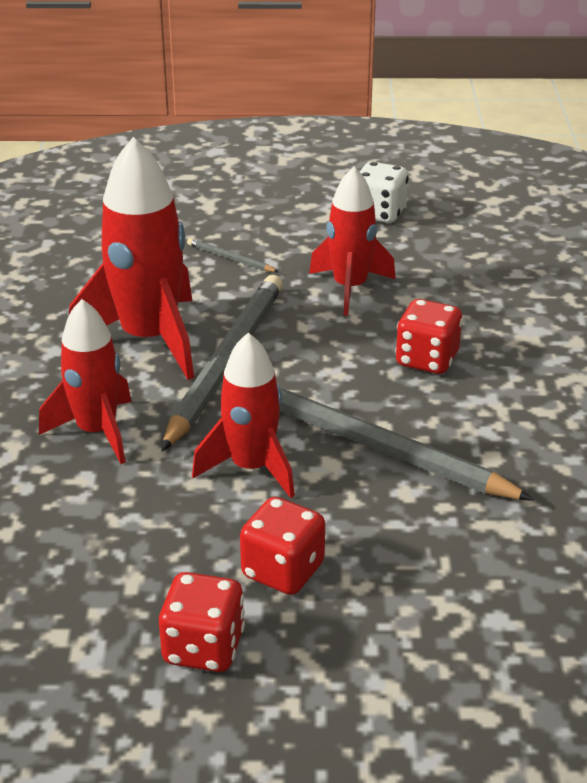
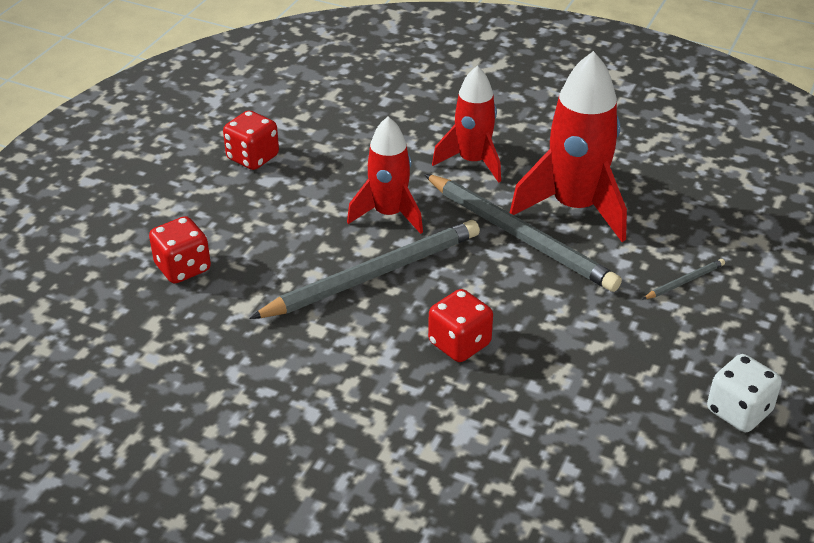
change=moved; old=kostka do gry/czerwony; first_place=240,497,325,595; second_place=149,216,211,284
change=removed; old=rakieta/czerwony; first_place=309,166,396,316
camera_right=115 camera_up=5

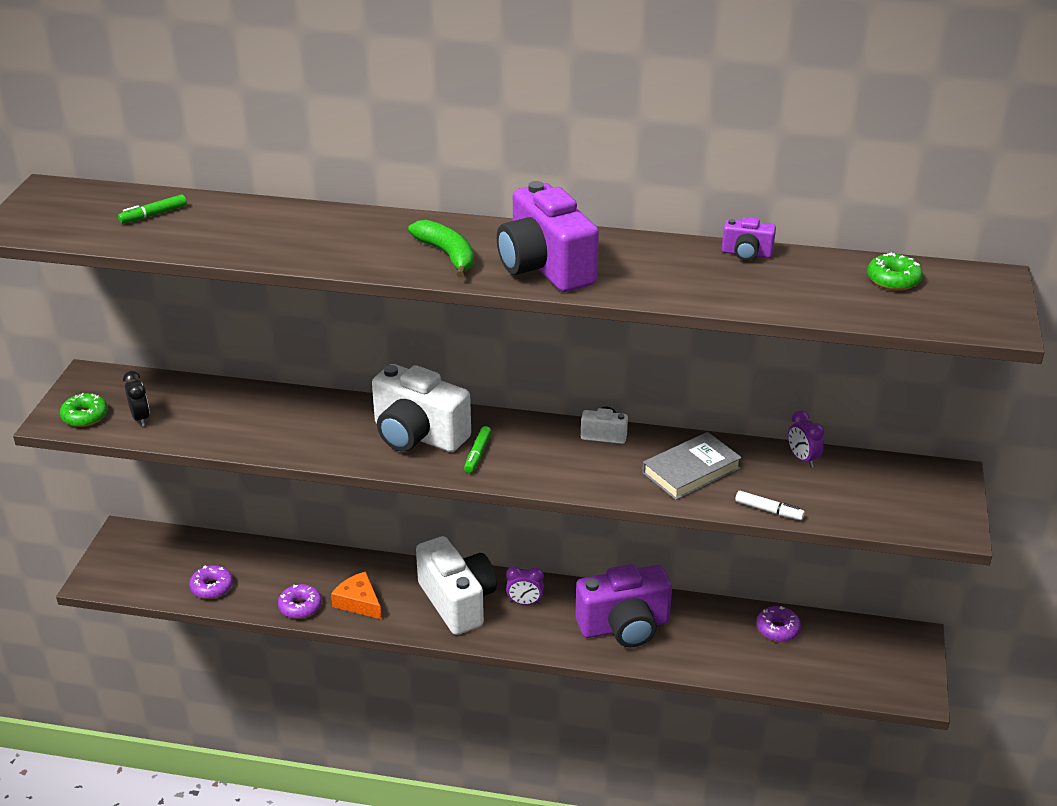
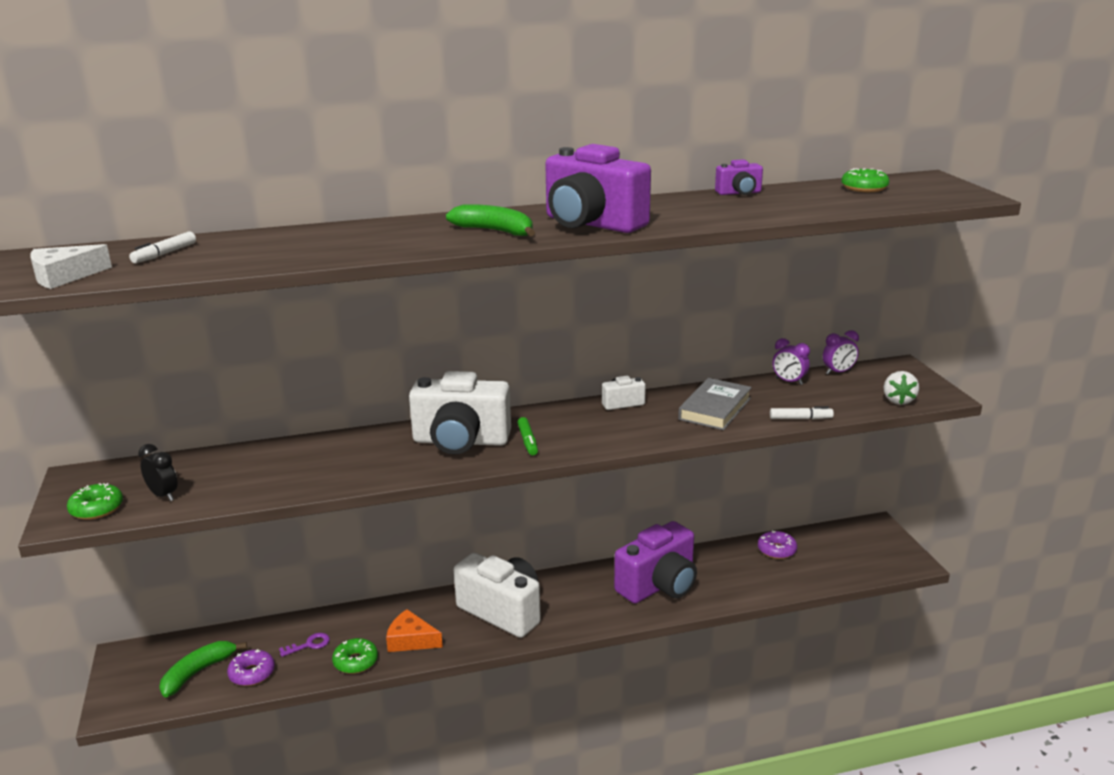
change=added; new=ser/biały; second_place=30,244,112,289
change=recoloured; old=flamaster/zielony; new=flamaster/biały; first_place=118,194,187,224; second_place=129,231,196,263
change=added; new=banan/zielony; second_place=159,641,247,698
change=added; new=klucz/fioletowy; second_place=279,633,330,657
change=recoloured; old=donut/fioletowy; new=donut/zielony; first_place=278,584,322,619; second_place=332,638,378,674
change=moved; old=budzik/fioletowy; first_place=506,566,544,605; second_place=823,330,859,375
change=added; new=truskawka/biały; second_place=884,371,919,405
camera_right=-25 camera_up=-10

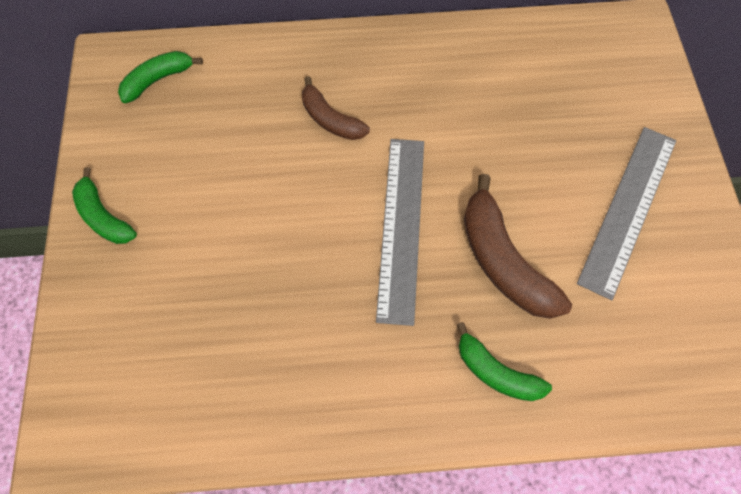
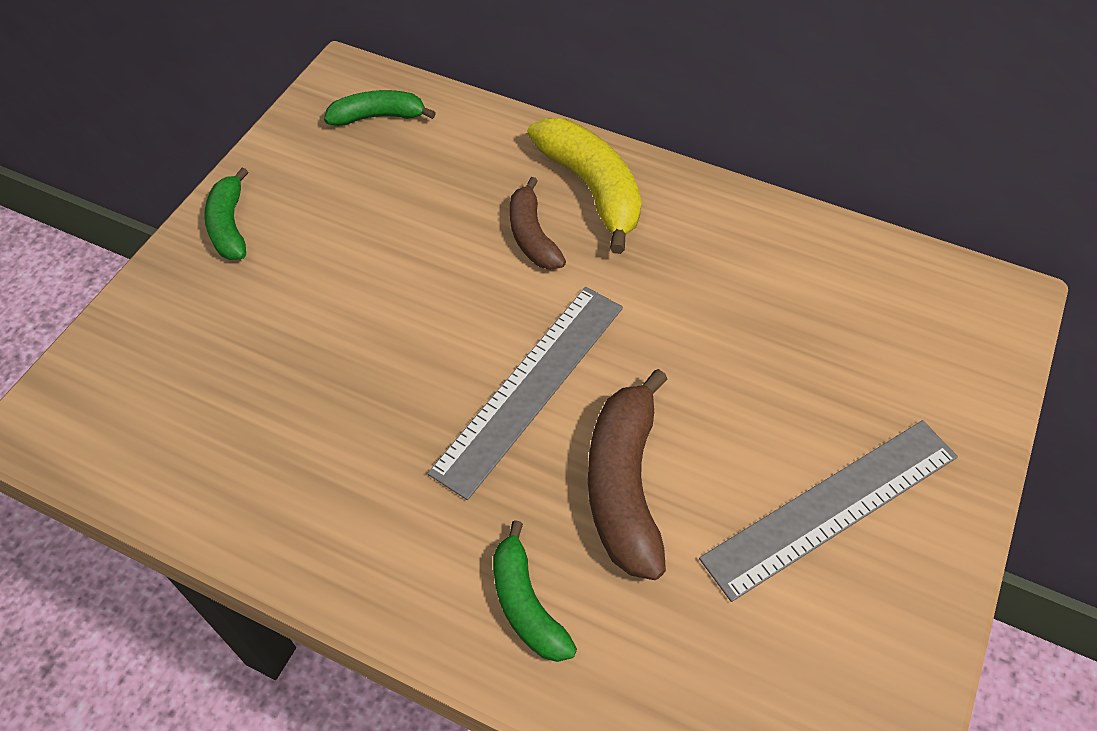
change=added; new=banan/żółty; second_place=527,118,642,254
camera_right=30 camera_up=-10

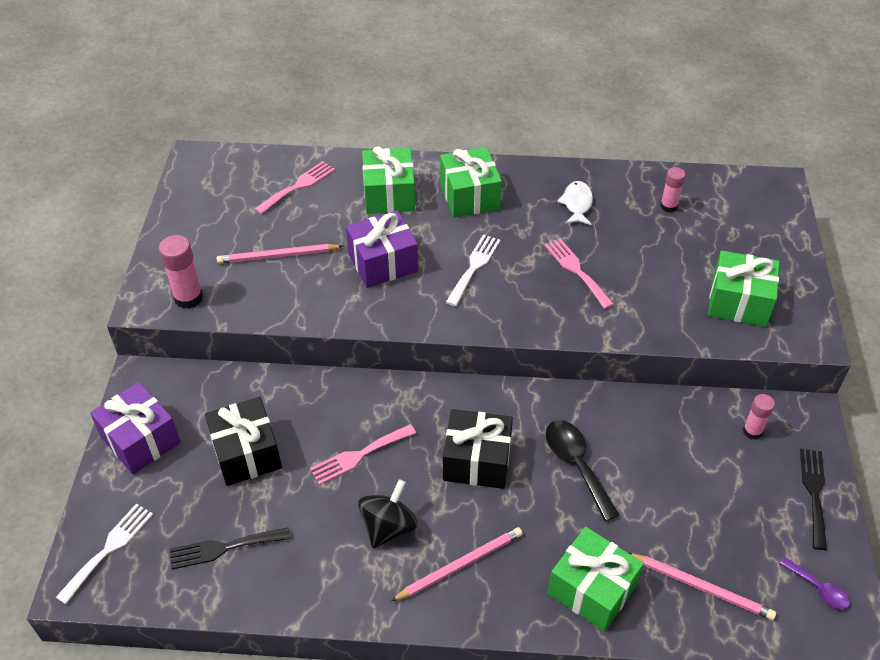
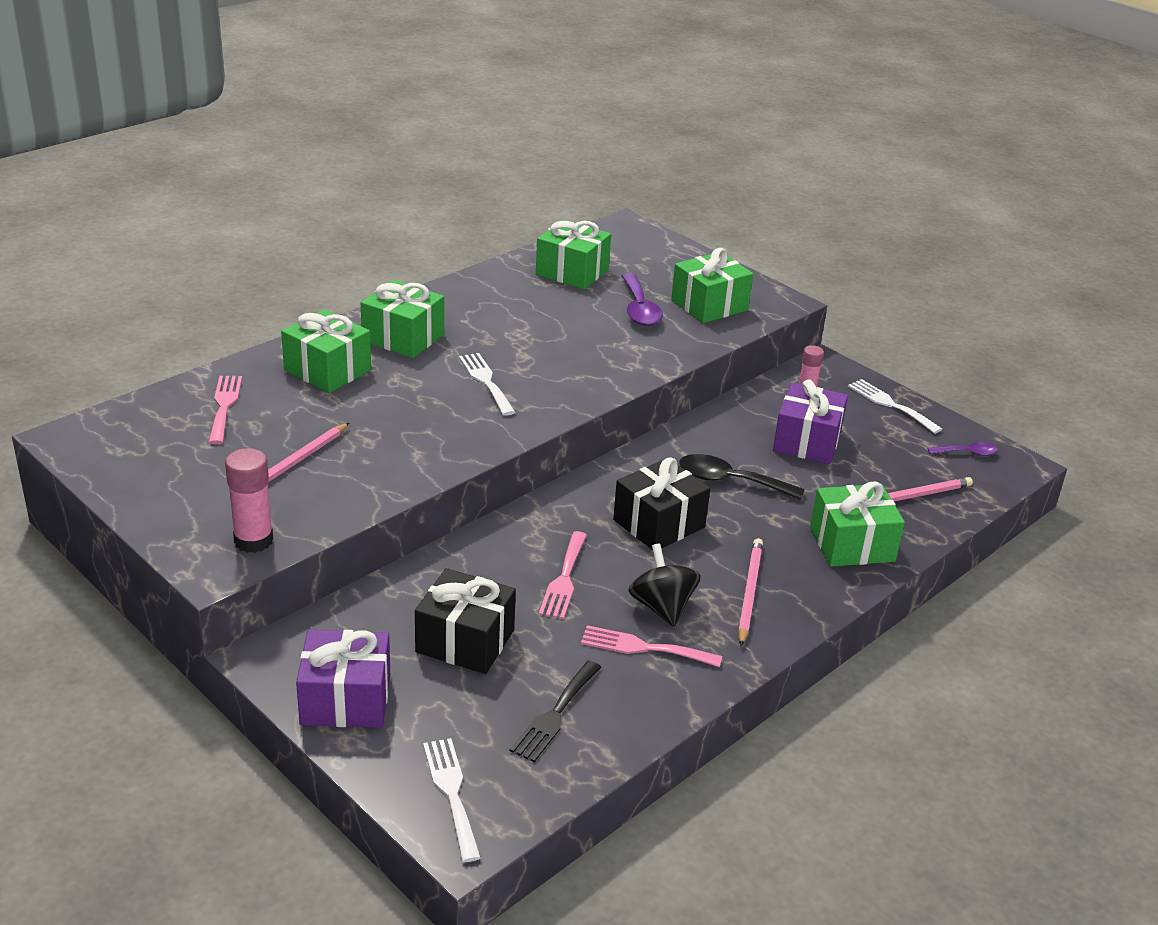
change=replaced; old=klej w sztyfcie/różowy; new=prezent/zielony; first_place=660,167,686,213; second_place=536,219,611,289
change=moved; old=widelec/różowy; first_place=544,238,614,309; second_place=581,625,722,667
change=added; new=łyżka/fioletowy; second_place=622,273,663,326
change=moved; old=prezent/fioletowy; first_place=346,210,418,288; second_place=773,380,848,464
change=recoloured; old=widelec/czarny; new=widelec/biały; first_place=800,449,827,550; second_place=848,379,942,434
change=removed; old=ryba/biały; first_place=557,181,593,225
camera_right=-50 camera_up=-15

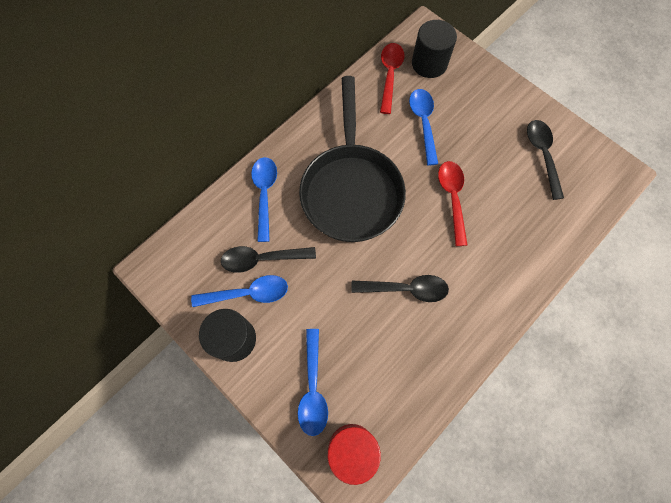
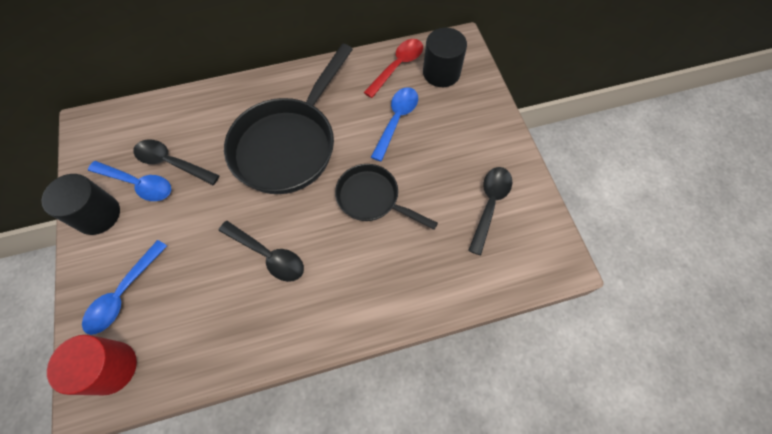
change=replaced; old=łyżka/czerwony; new=patelnia/czarny; first_place=438,161,468,246; second_place=335,164,438,230
change=removed; old=łyżka/niebieski; first_place=251,157,277,242
camera_right=30 camera_up=-5

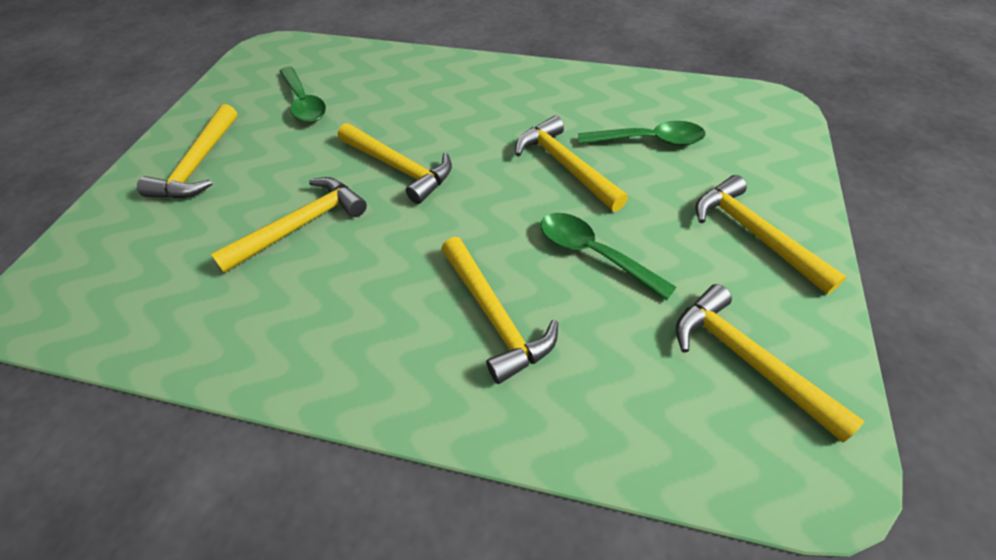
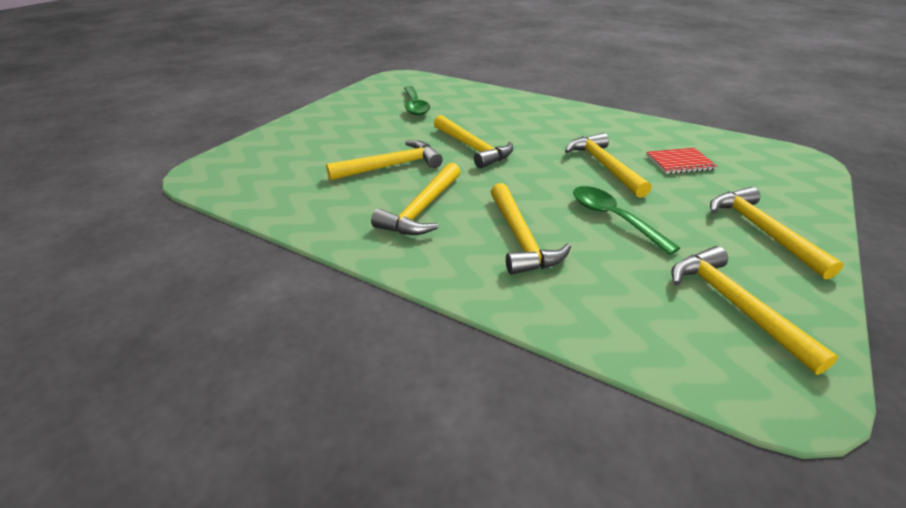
change=moved; old=młotek/żółty; first_place=137,104,238,199; second_place=371,162,461,235
change=replaced; old=łyżka/zielony; new=zeszyt/czerwony; first_place=578,121,705,146; second_place=646,148,717,174
camera_right=15 camera_up=-15

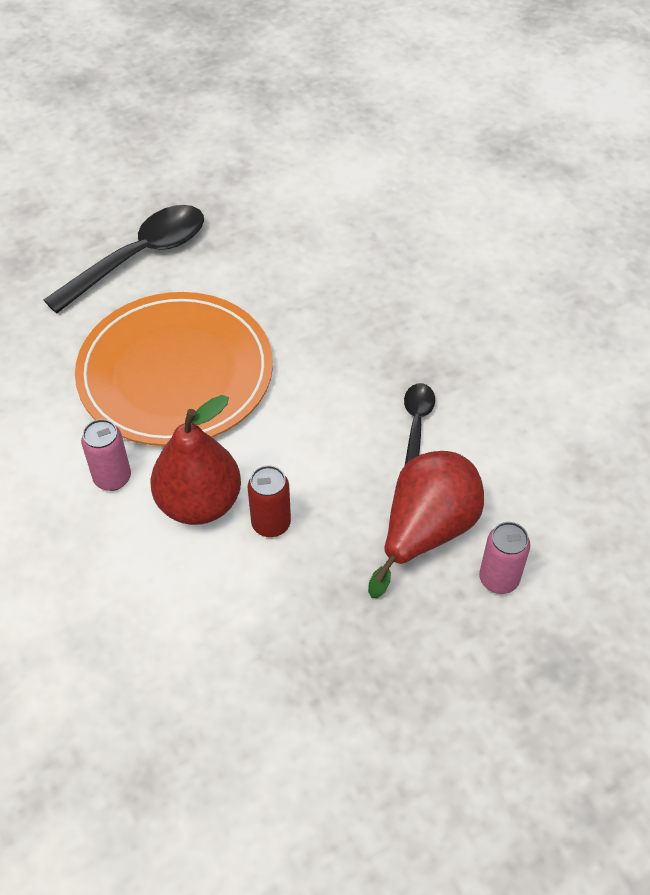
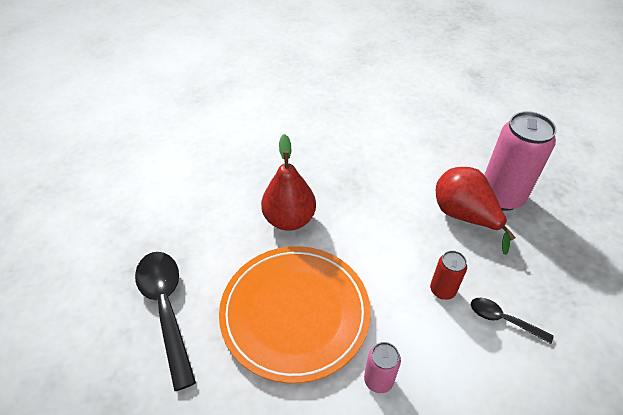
change=moved; old=gruszka/czerwony; first_place=150,395,241,525; second_place=261,134,316,231
change=moved; old=łyżka/czarny; first_place=404,383,435,465; second_place=471,298,554,344
change=resized; old=puszka/różowy; first_place=479,522,530,594; second_place=484,111,557,211; factor=2.02
camera_right=-70 camera_up=-5

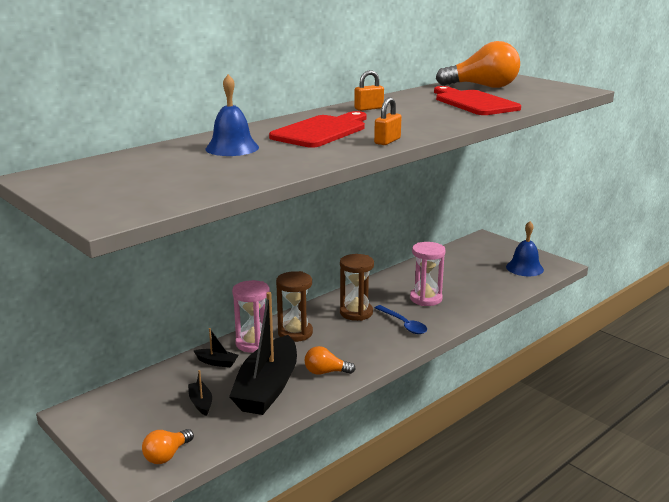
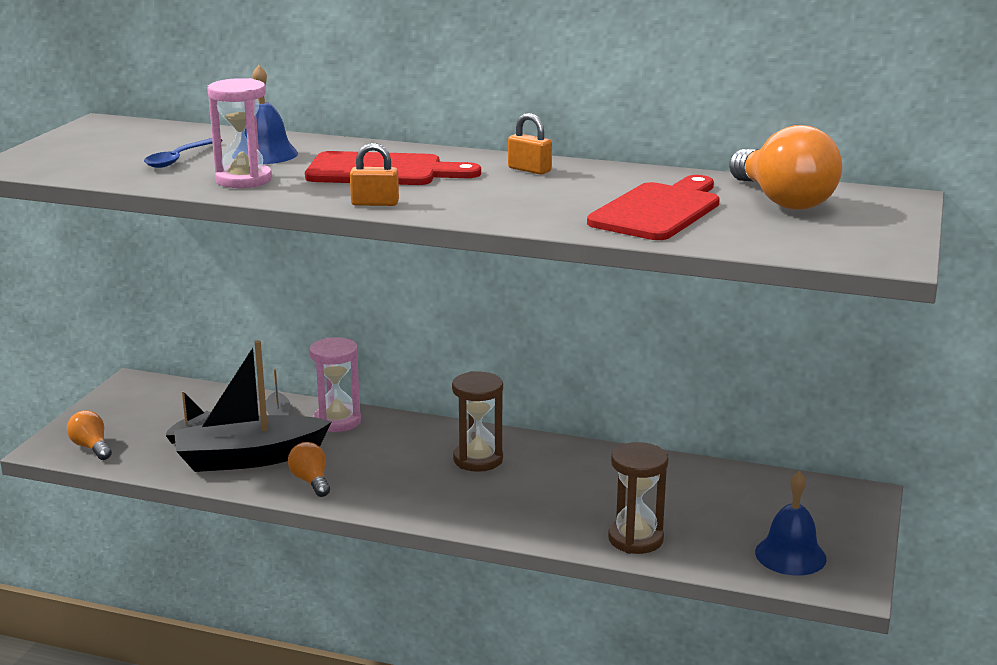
change=turned; old=żarówka/pomarańczowy; first_place=142,429,194,464; second_place=67,411,112,460; degrees=45
change=moved; old=łyżka/niebieski; first_place=375,305,427,334; second_place=144,138,222,168
change=moved; old=klepsydra/różowy; first_place=410,242,446,306; second_place=207,78,272,188
change=moved; old=klepsydra/brązowy; first_place=276,271,313,342; second_place=608,442,668,554
camera_right=60 camera_up=0

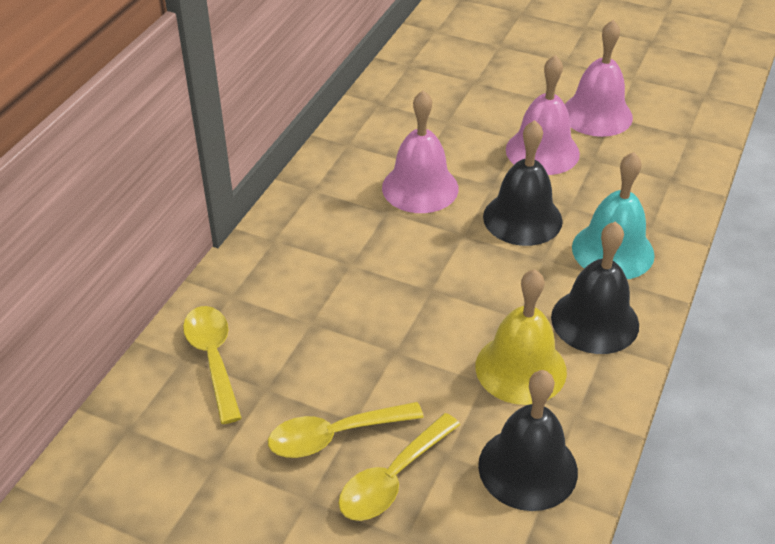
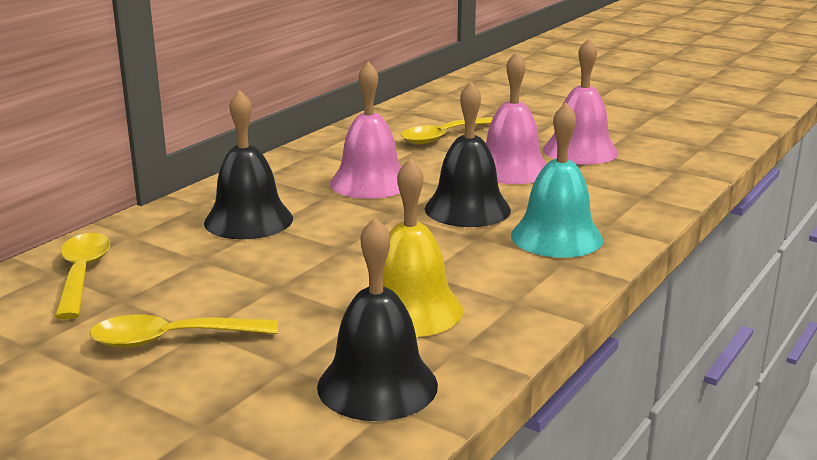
change=moved; old=dzwonek/czarny; first_place=551,221,639,354; second_place=204,90,293,239
change=moved; old=łyżka/żółty; first_place=338,413,460,521; second_place=401,117,493,144
camera_right=10 camera_up=-20

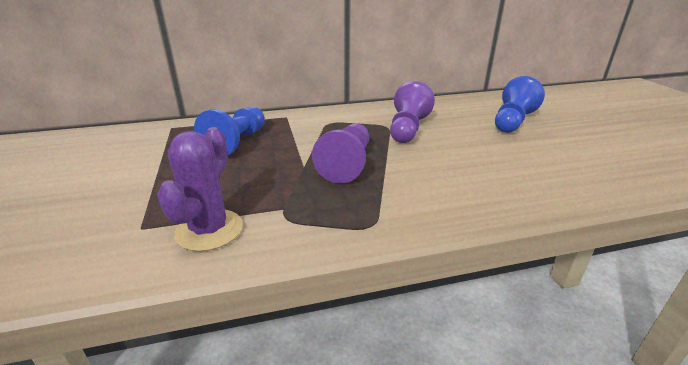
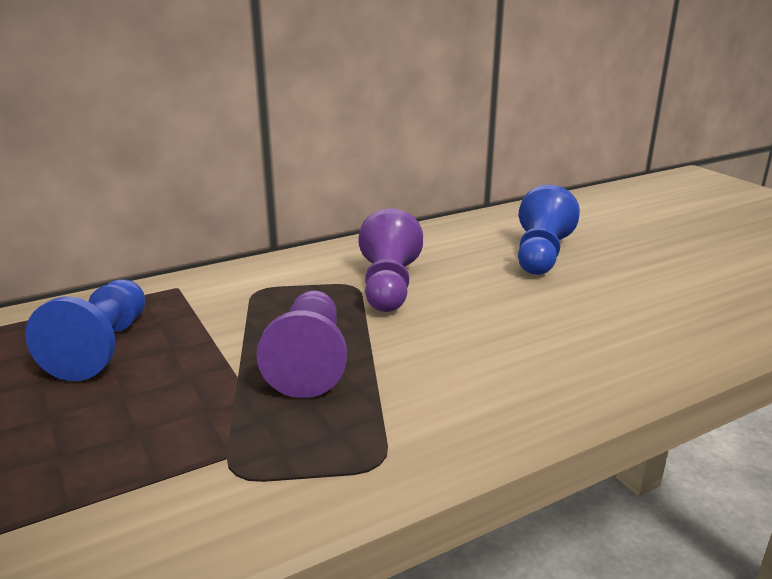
change=removed; old=kaktus/fioletowy; first_place=157,127,243,251
camera_right=-15 camera_up=-5

